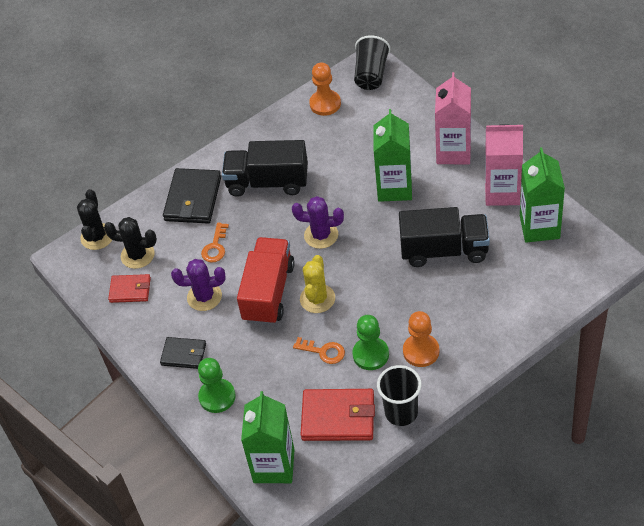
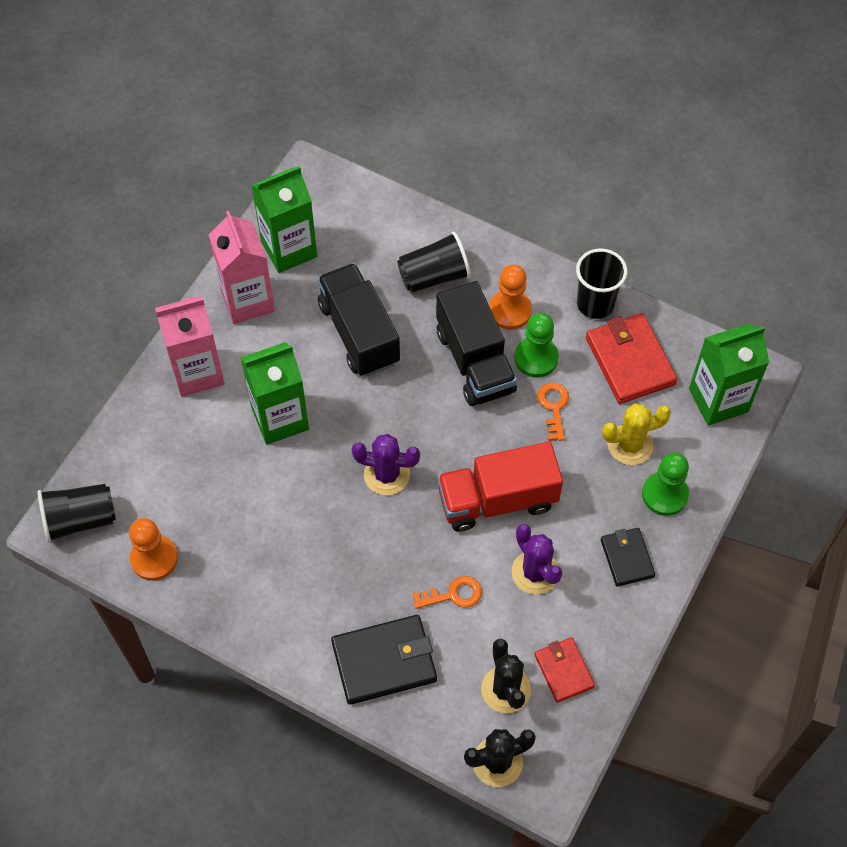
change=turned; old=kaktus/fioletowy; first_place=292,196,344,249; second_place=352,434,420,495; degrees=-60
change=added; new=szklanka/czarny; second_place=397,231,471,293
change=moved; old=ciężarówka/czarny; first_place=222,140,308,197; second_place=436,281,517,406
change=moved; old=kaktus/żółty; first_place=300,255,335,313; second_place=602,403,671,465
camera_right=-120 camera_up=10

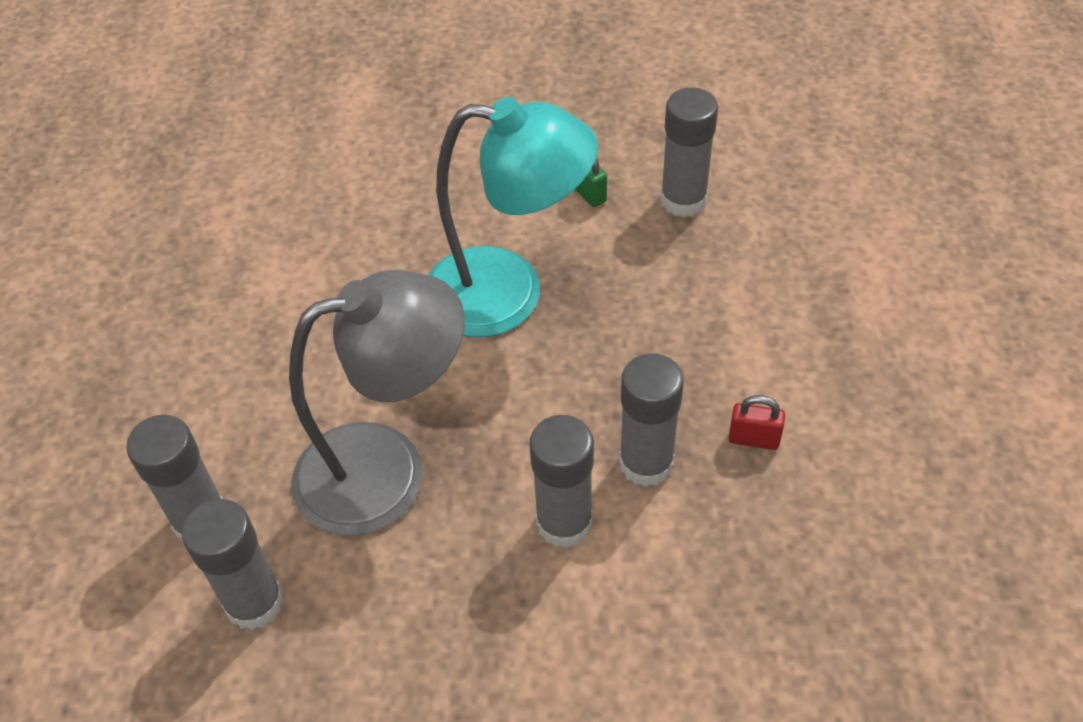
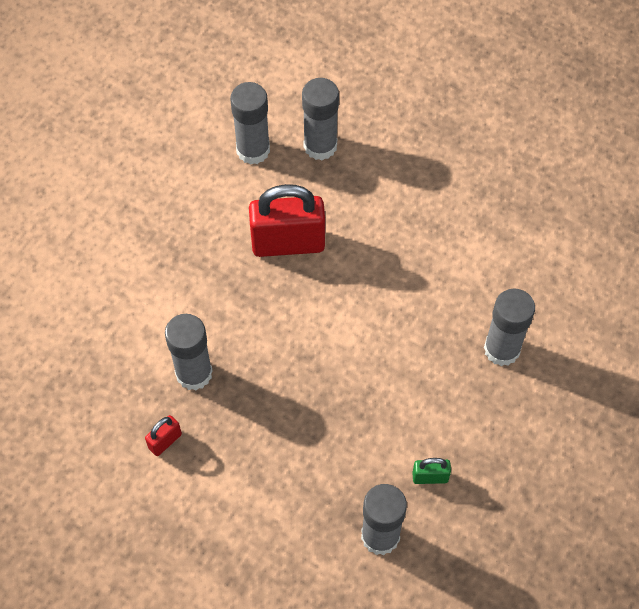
change=replaced; old=lampka/szary; new=kłódka/czerwony; first_place=289,270,465,536; second_place=249,184,325,257
change=moved; old=klej w sztyfcie/szary; first_place=529,415,594,548; second_place=484,289,535,366
change=removed; old=lampka/turkusowy; first_place=428,97,598,337
camera_right=120 camera_up=10

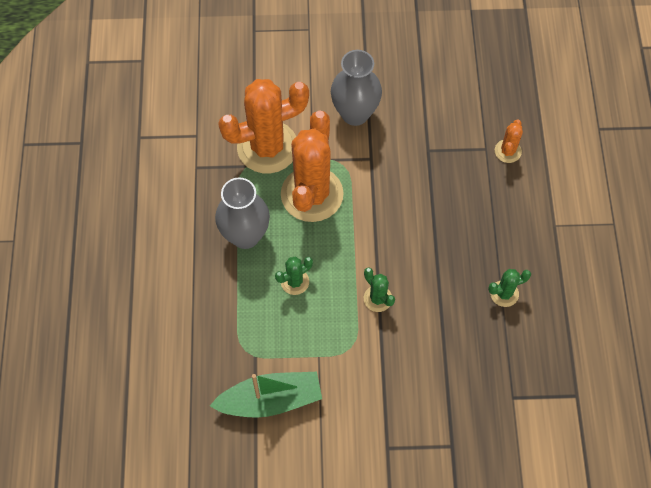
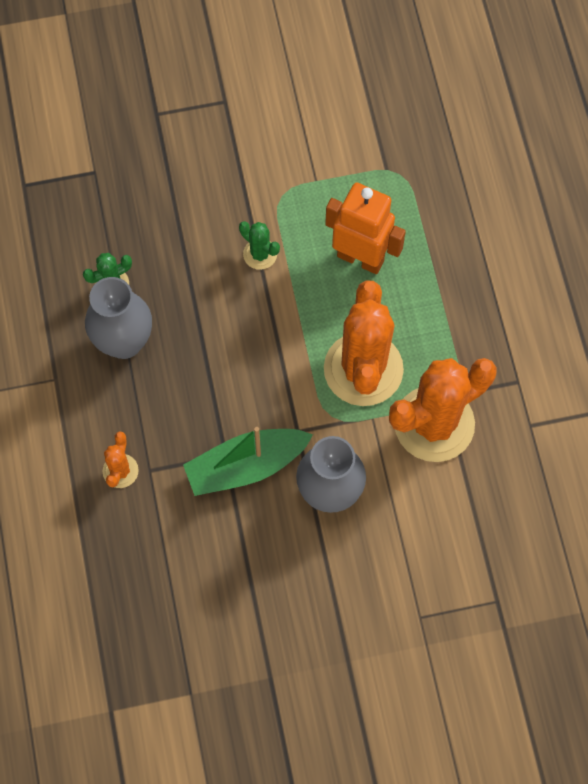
change=moved; old=wazon/szary; first_place=215,177,270,249; second_place=85,277,152,359
change=moved; old=łódka/zielony; first_place=210,372,322,418; second_place=183,427,313,496
change=replaced; old=kaktus/zielony; new=robot/pomarańczowy; first_place=275,256,313,295; second_place=325,183,406,274
camera_right=170 camera_up=5

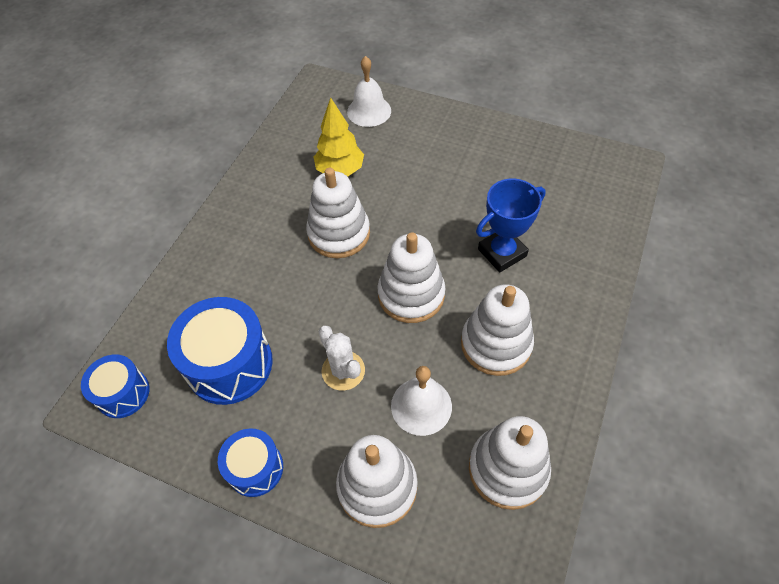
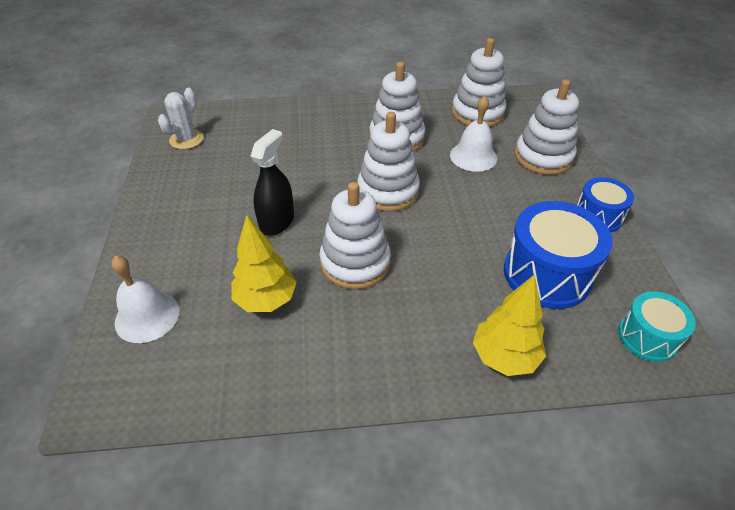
change=moved; old=kaktus/biały; first_place=318,326,365,391; second_place=158,87,203,149
change=added; new=spryskiwacz/czarny; second_place=251,129,294,236
change=added; new=drzewko/żółty; second_place=473,274,546,376
change=recoloured; old=bęben/niebieski; new=bęben/turkusowy; first_place=81,354,149,418; second_place=618,291,696,362
change=removed; old=puchar/niebieski; first_place=476,178,546,272
camera_right=-120 camera_up=-10

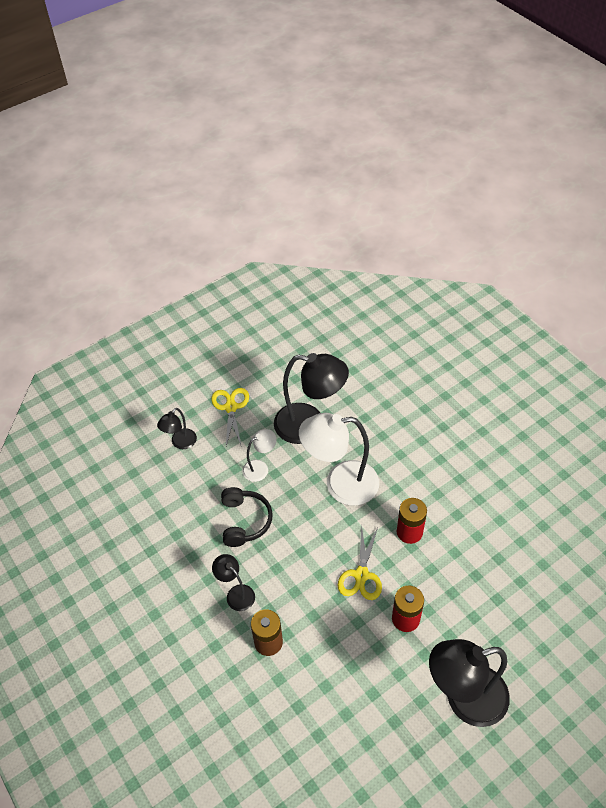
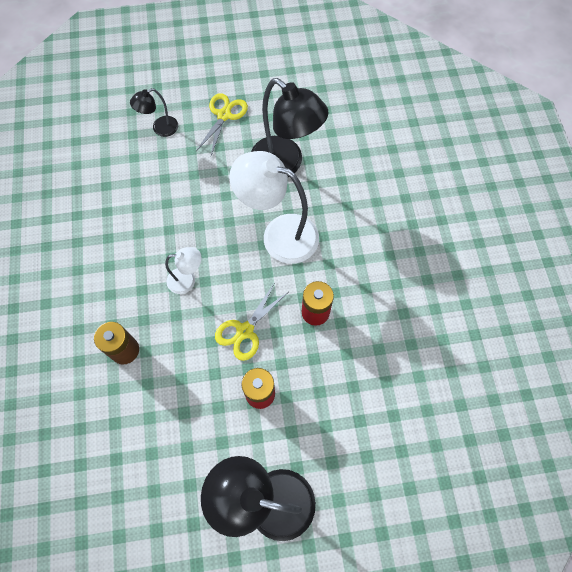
change=moved; old=lampka/biały; first_place=242,429,276,482; second_place=165,247,202,294
change=removed; old=lampka/czarny; first_place=212,554,255,611
change=removed; old=słuchawki/czarny; first_place=221,487,273,547
camera_right=25 camera_up=15

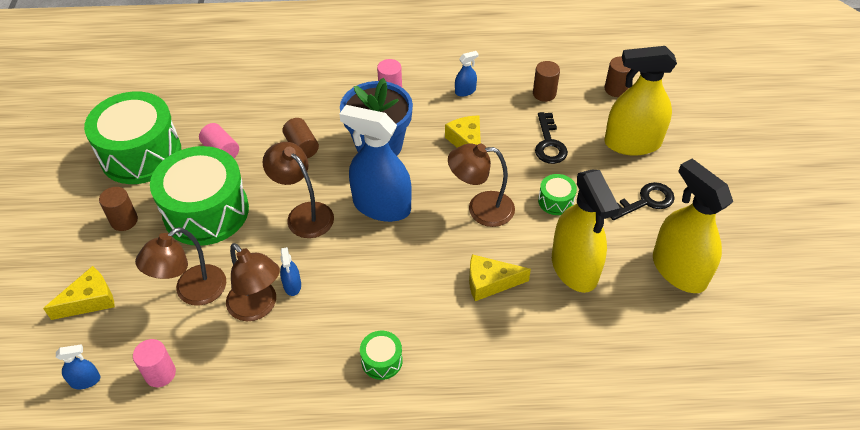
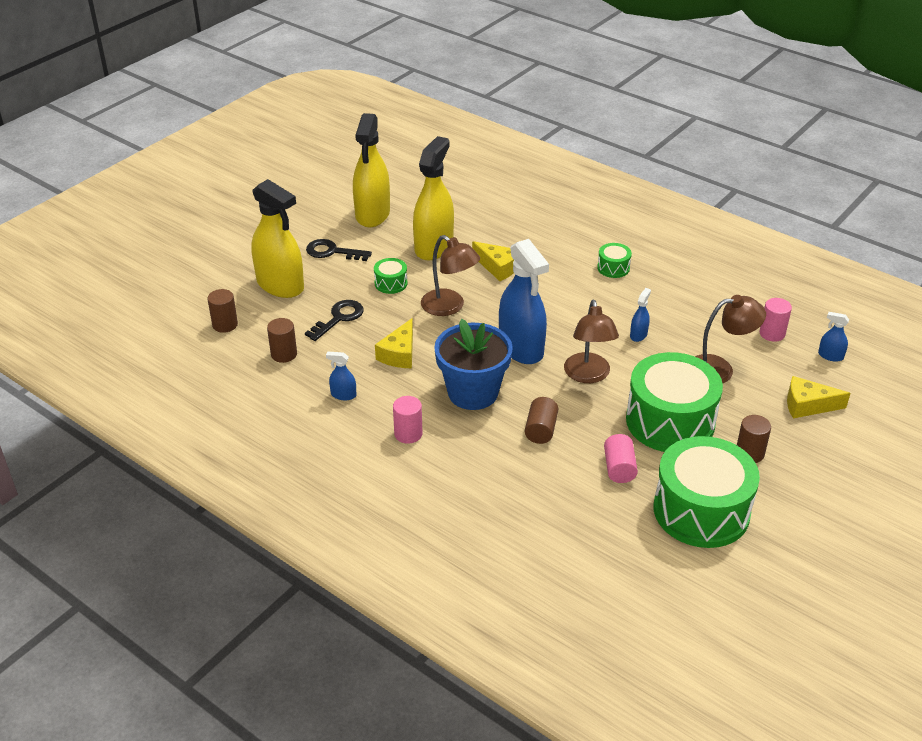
change=removed; old=lampka/brązowy; first_place=226,243,280,321
camera_right=-140 camera_up=-10

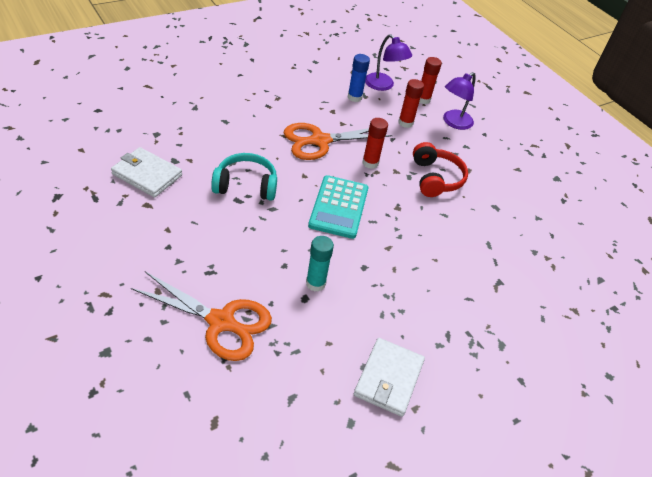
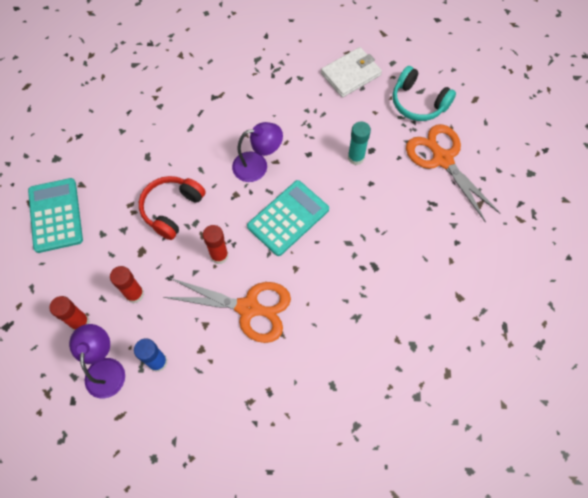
change=added; new=kalkulator/turkusowy; second_place=28,178,83,253
change=moved; old=lampka/fioletowy; first_place=443,72,476,130; second_place=232,122,283,182
change=moved; old=słuchawki/turkusowy; first_place=211,153,277,201; second_place=393,66,456,121
change=removed; old=portfel/biały; first_place=111,147,182,198
camera_right=-140 camera_up=20

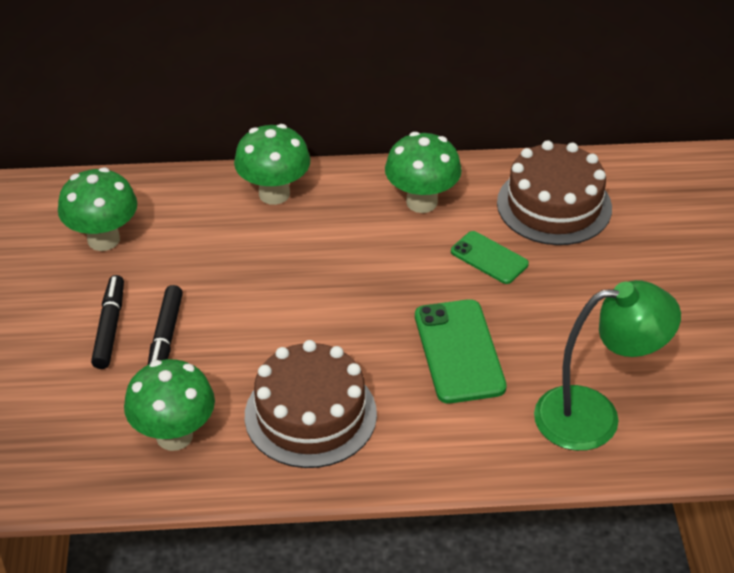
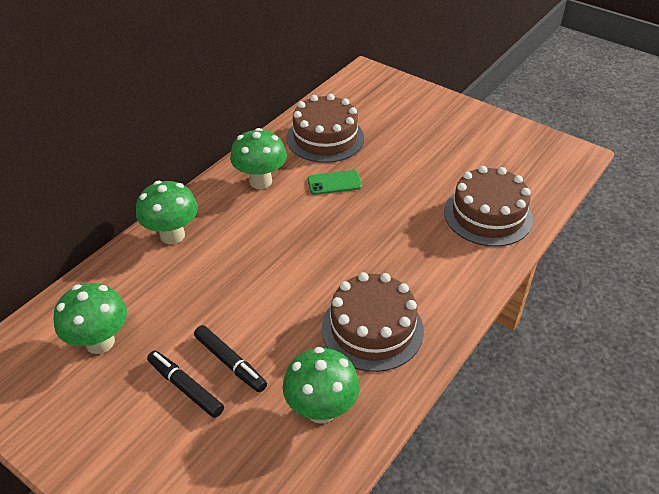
change=replaced; old=lampka/zielony; new=tort/brązowy; first_place=534,280,681,451; second_place=444,166,533,247
change=removed; old=telefon/zielony; first_place=415,299,507,404
camera_right=-50 camera_up=0

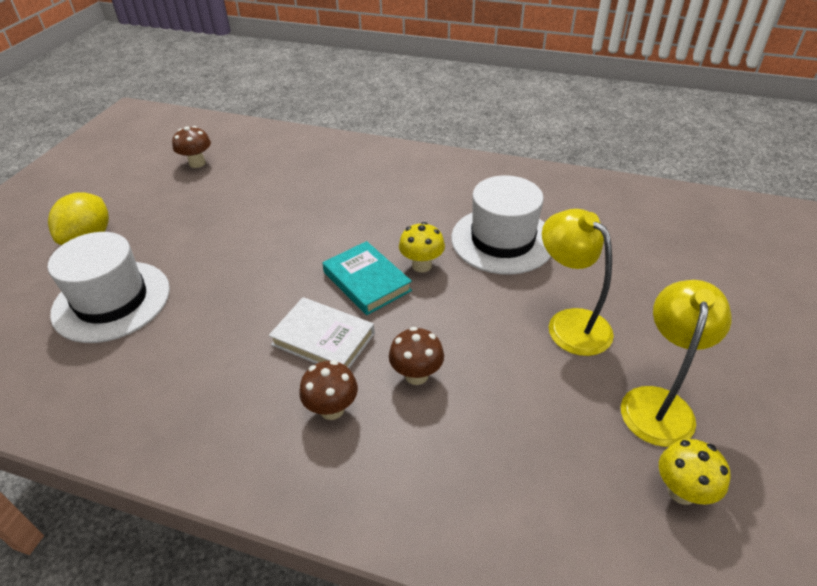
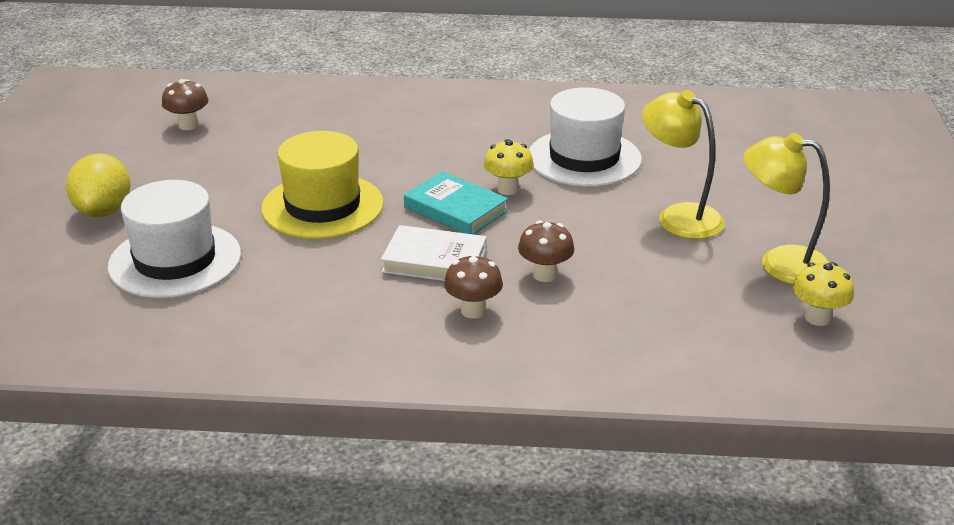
change=added; new=kapelusz/żółty; second_place=261,131,384,239
change=turned; old=lampka/żółty; first_place=621,280,732,447; second_place=743,133,830,285; degrees=-75
camera_right=-15 camera_up=-10

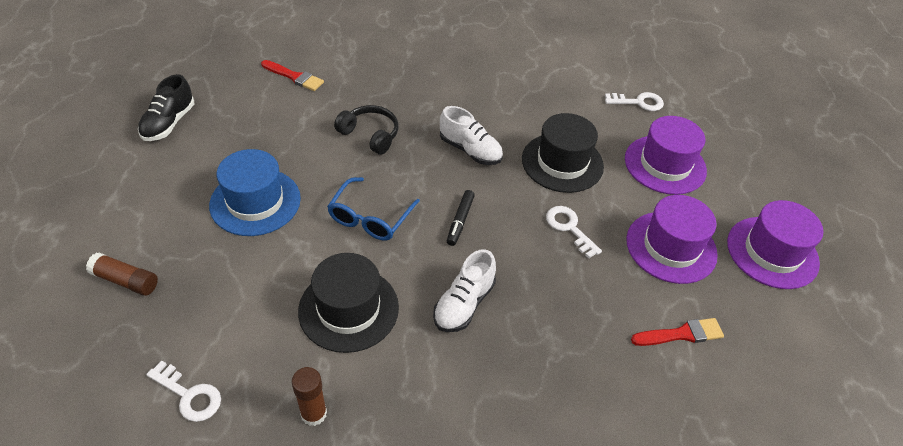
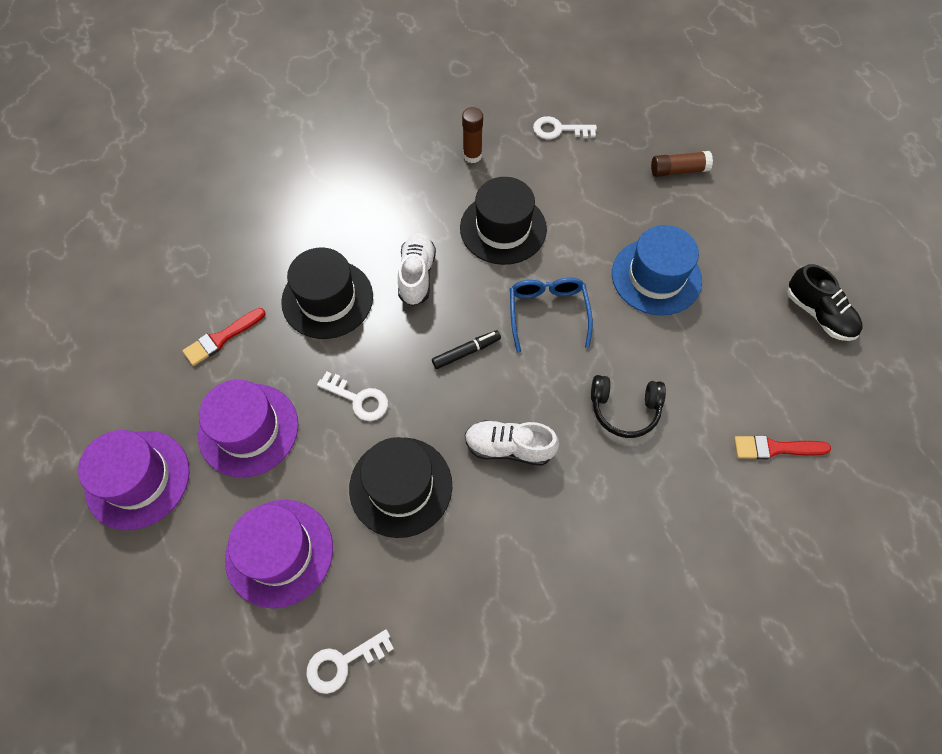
change=added; new=kapelusz/czarny; second_place=281,248,373,339
change=turned; old=flamaster/czarny; first_place=447,190,475,246; second_place=432,330,501,369; degrees=75
change=turned; old=but/czarny; first_place=138,74,194,141; second_place=787,264,862,341; degrees=150
camera_right=155 camera_up=15

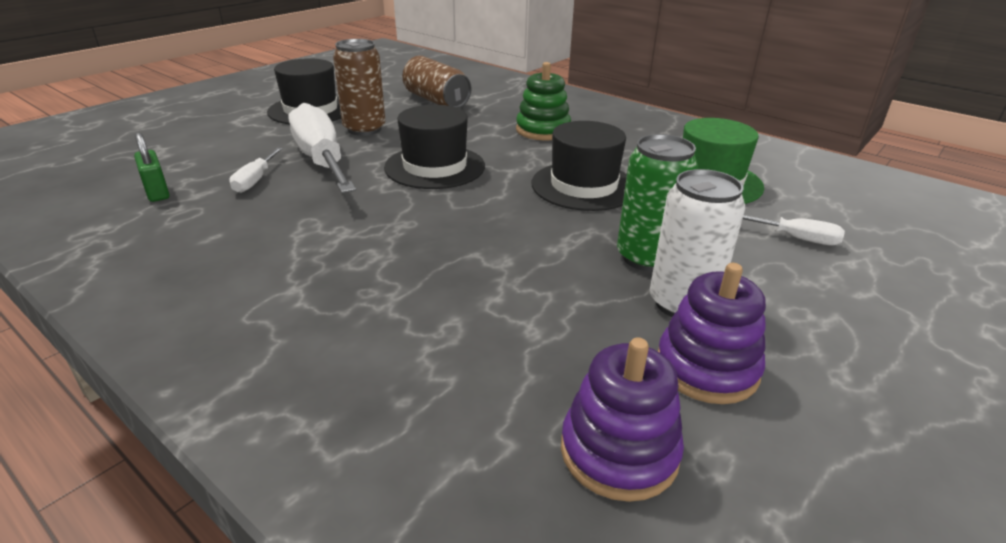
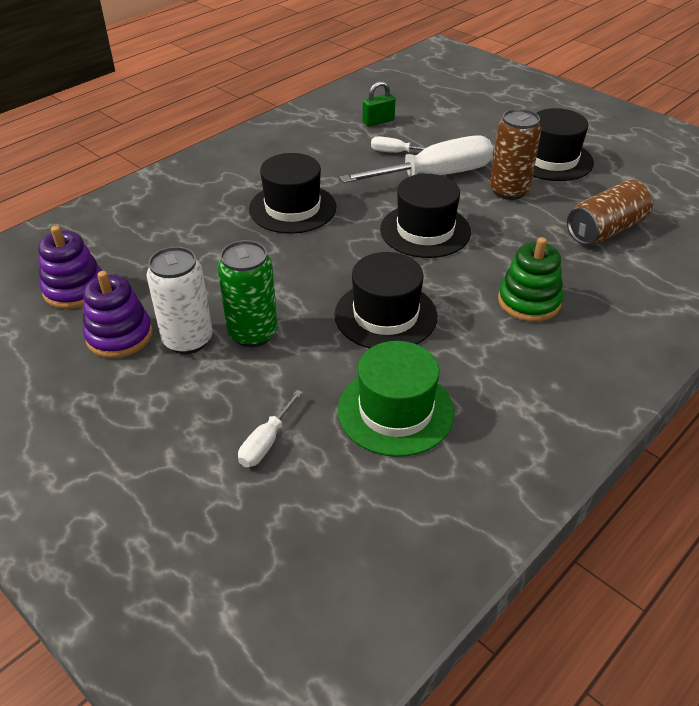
change=added; new=kapelusz/czarny; second_place=249,153,336,234
camera_right=95 camera_up=10

